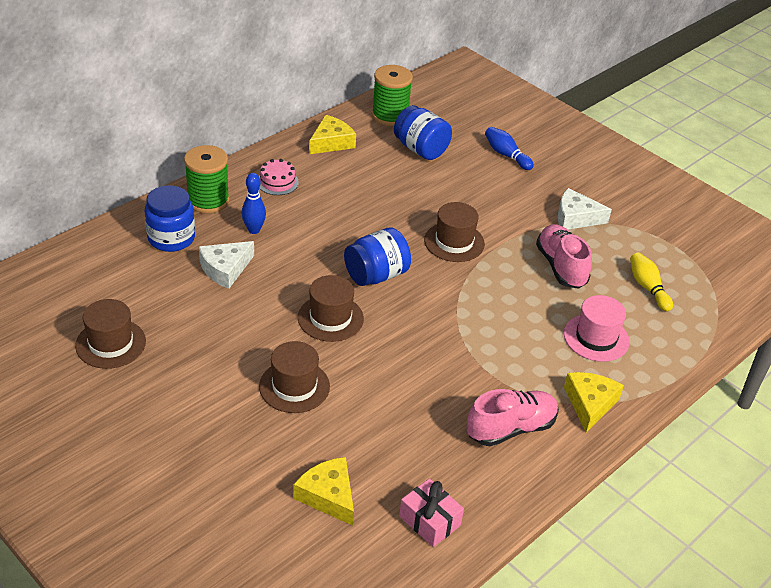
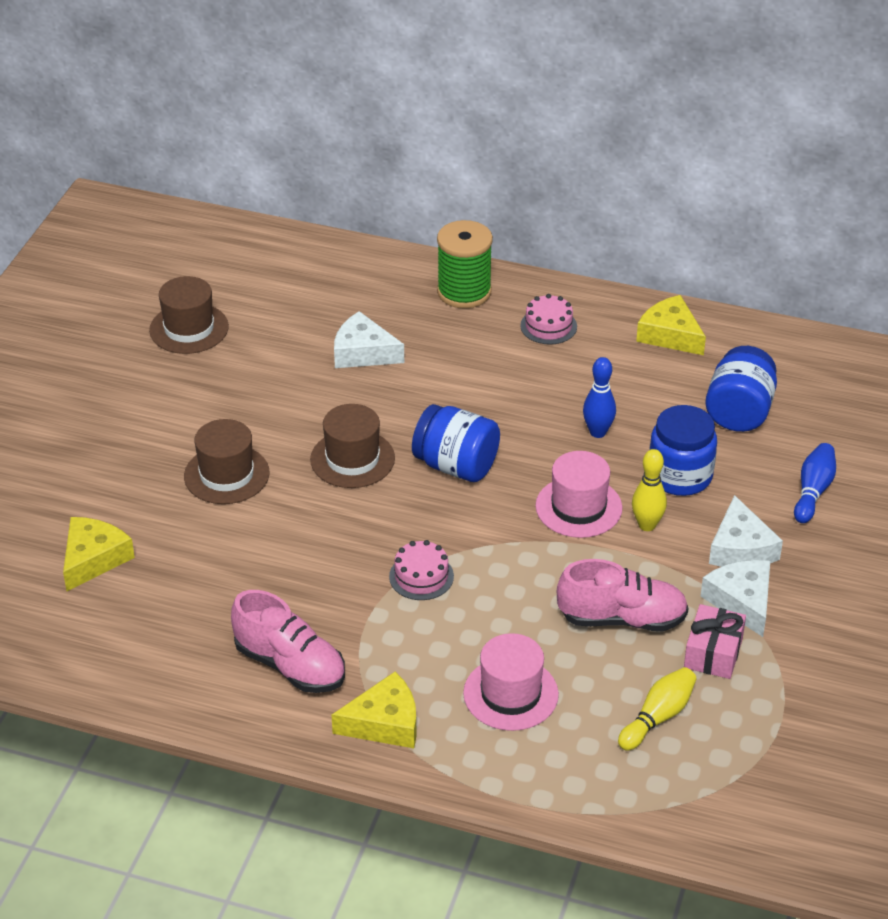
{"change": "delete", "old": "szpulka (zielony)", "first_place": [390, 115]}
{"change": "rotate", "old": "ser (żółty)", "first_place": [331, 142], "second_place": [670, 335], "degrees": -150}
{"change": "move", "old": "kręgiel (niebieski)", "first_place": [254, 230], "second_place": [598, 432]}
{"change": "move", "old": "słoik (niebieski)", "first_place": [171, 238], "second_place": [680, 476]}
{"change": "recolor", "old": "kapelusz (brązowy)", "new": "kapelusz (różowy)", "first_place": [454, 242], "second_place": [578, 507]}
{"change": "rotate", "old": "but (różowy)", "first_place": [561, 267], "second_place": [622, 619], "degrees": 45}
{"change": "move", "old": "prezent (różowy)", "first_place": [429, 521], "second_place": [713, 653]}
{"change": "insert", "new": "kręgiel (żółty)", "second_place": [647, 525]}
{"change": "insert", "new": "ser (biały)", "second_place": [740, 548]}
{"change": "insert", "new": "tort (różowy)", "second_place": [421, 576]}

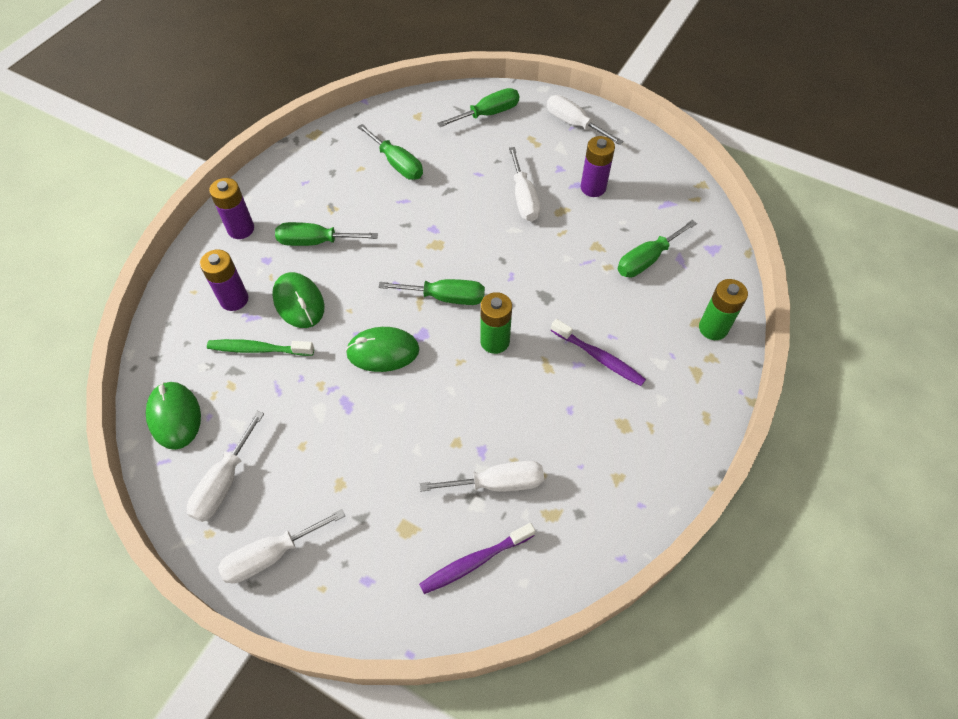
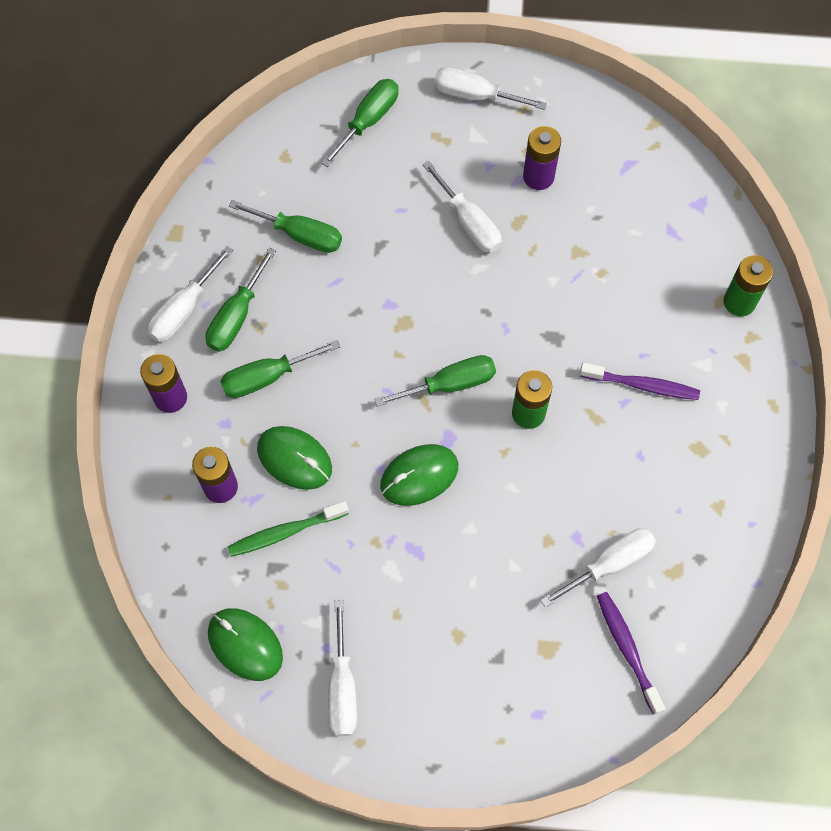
{"change": "move", "old": "śrubokręt (zielony)", "first_place": [646, 260], "second_place": [236, 316]}
{"change": "move", "old": "śrubokręt (biały)", "first_place": [271, 555], "second_place": [184, 310]}
{"change": "rotate", "old": "szczoteczka do zębów (fioletowy)", "first_place": [474, 561], "second_place": [627, 649], "degrees": 120}

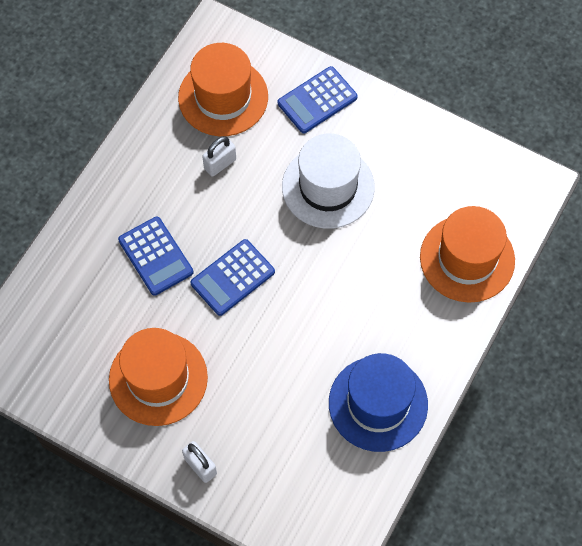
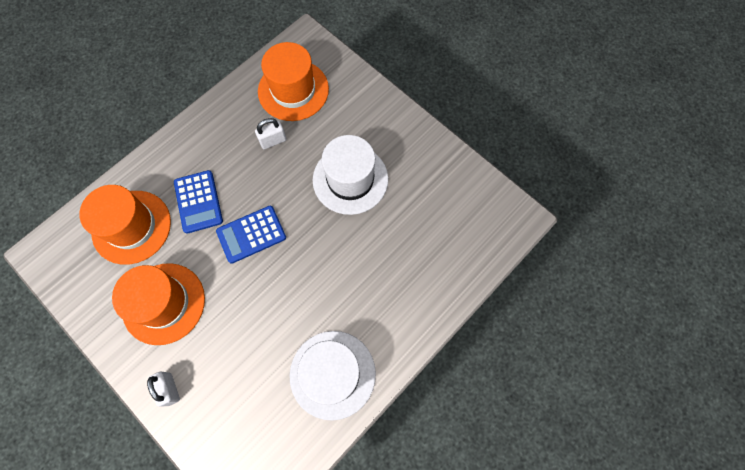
{"change": "delete", "old": "kalkulator (niebieski)", "first_place": [317, 100]}
{"change": "move", "old": "kapelusz (pomarańczowy)", "first_place": [467, 258], "second_place": [131, 227]}
{"change": "recolor", "old": "kapelusz (niebieski)", "new": "kapelusz (biały)", "first_place": [378, 403], "second_place": [332, 374]}

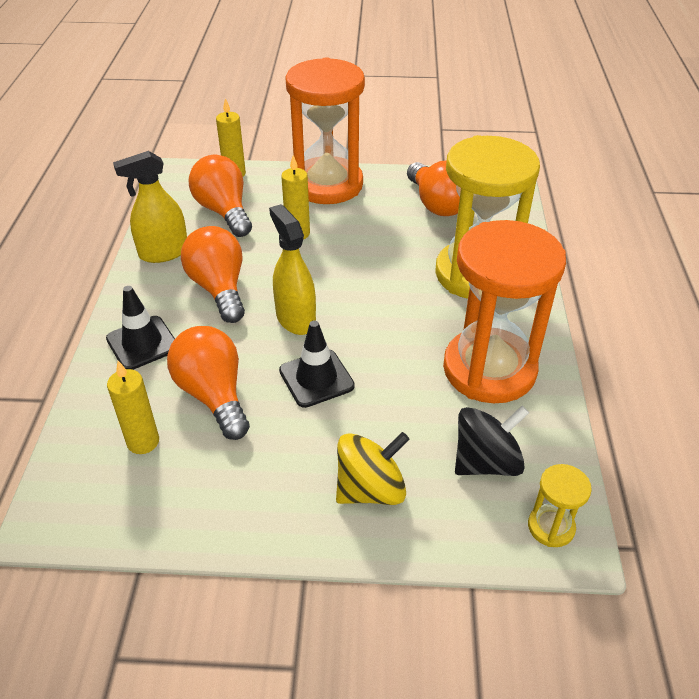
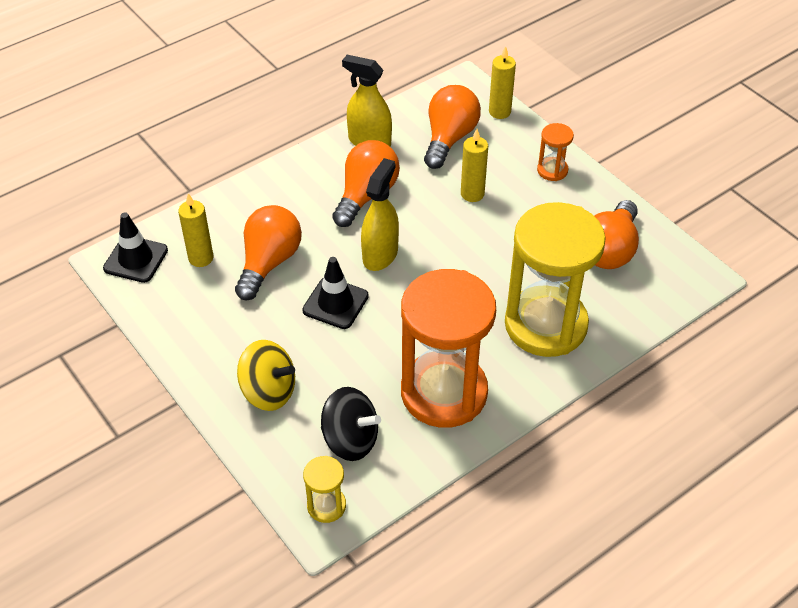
{"change": "resize", "old": "klepsydra (pomarańczowy)", "first_place": [327, 185], "second_place": [552, 170], "factor": 0.42}
{"change": "move", "old": "pachołek (czarny)", "first_place": [142, 343], "second_place": [136, 259]}

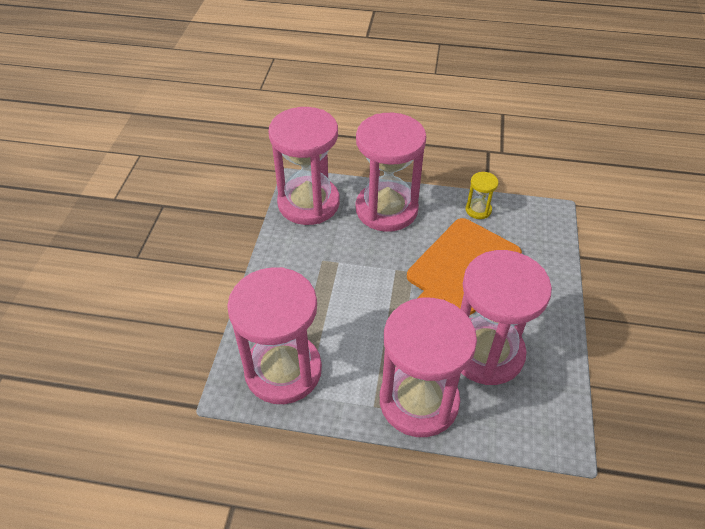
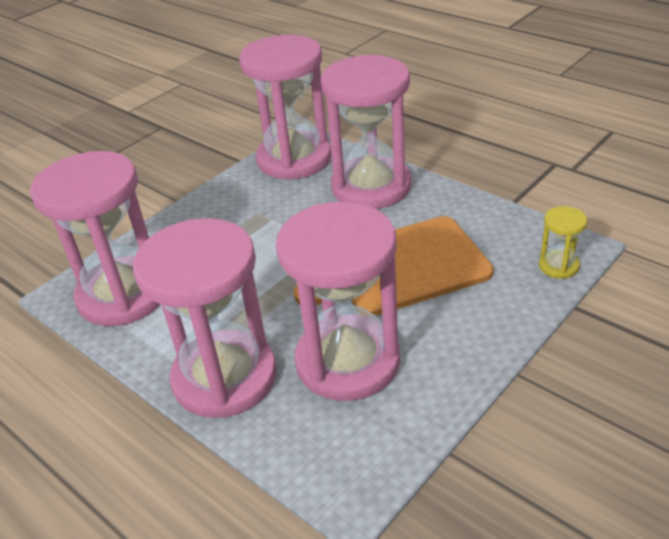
{"change": "move", "old": "klepsydra (żółty)", "first_place": [478, 210], "second_place": [558, 266]}

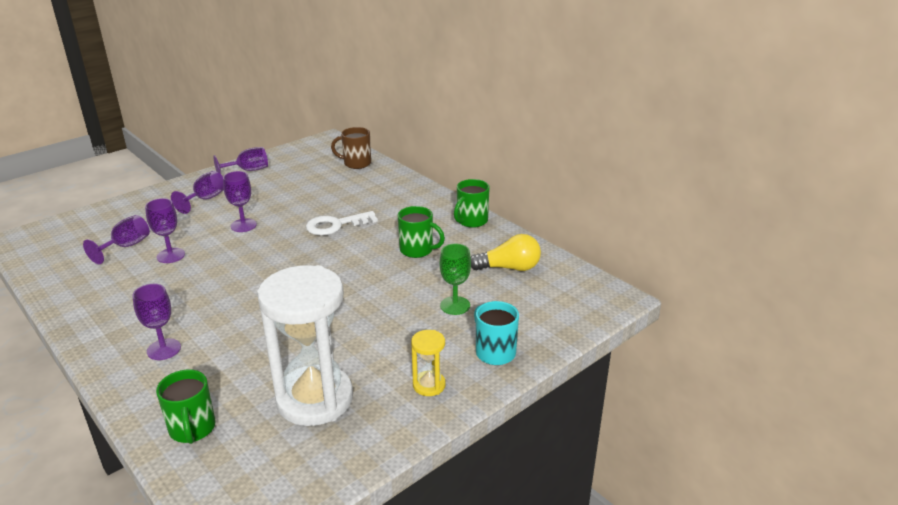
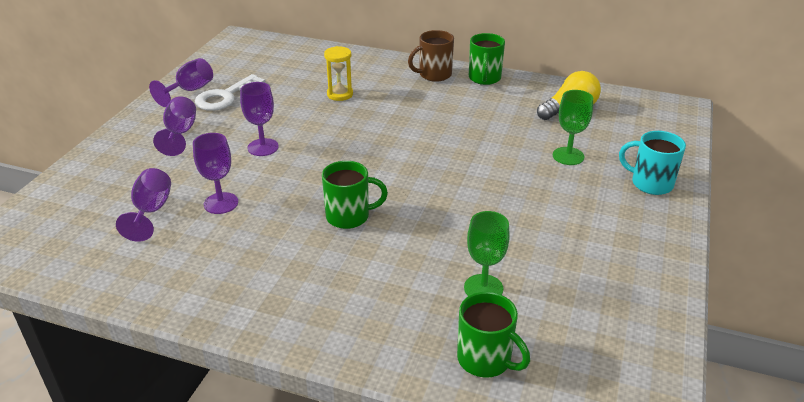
{"change": "move", "old": "kubek (brązowy)", "first_place": [356, 163], "second_place": [434, 75]}
{"change": "move", "old": "kubek (zielony)", "first_place": [417, 250], "second_place": [349, 216]}
{"change": "move", "old": "klucz (biały)", "first_place": [335, 225], "second_place": [225, 97]}
{"change": "delete", "old": "klepsydra (biały)", "first_place": [315, 399]}
{"change": "delete", "old": "kielich (fioletowy)", "first_place": [164, 349]}
{"change": "move", "old": "klepsydra (żółty)", "first_place": [429, 385], "second_place": [340, 94]}
{"change": "insert", "new": "kielich (zielony)", "second_place": [483, 288]}

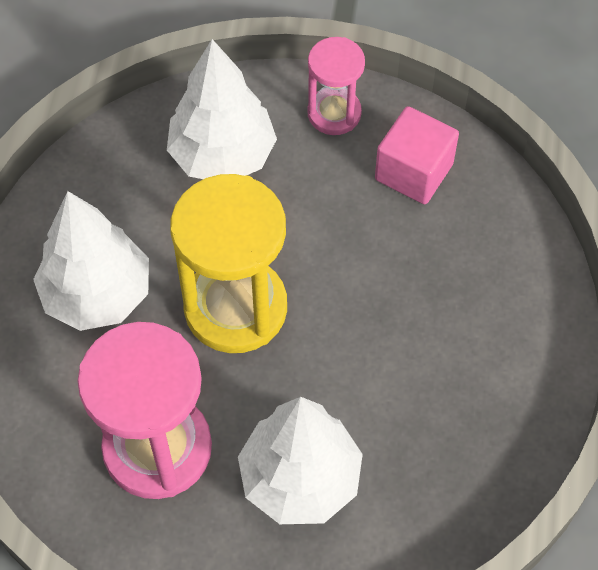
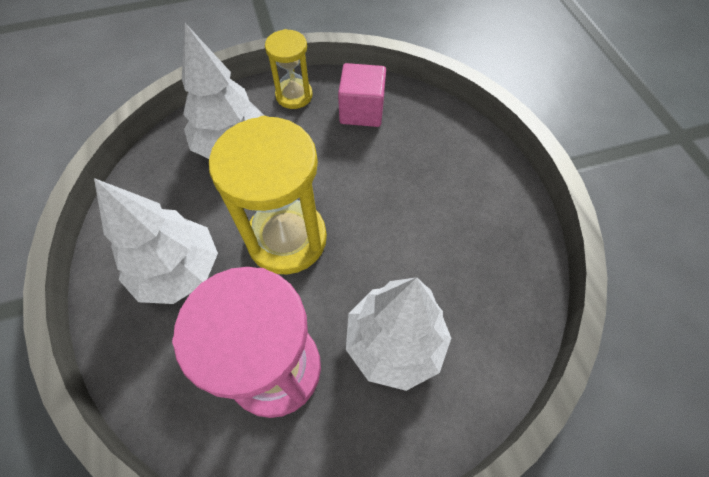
{"change": "recolor", "old": "klepsydra (różowy)", "new": "klepsydra (żółty)", "first_place": [334, 113], "second_place": [294, 95]}

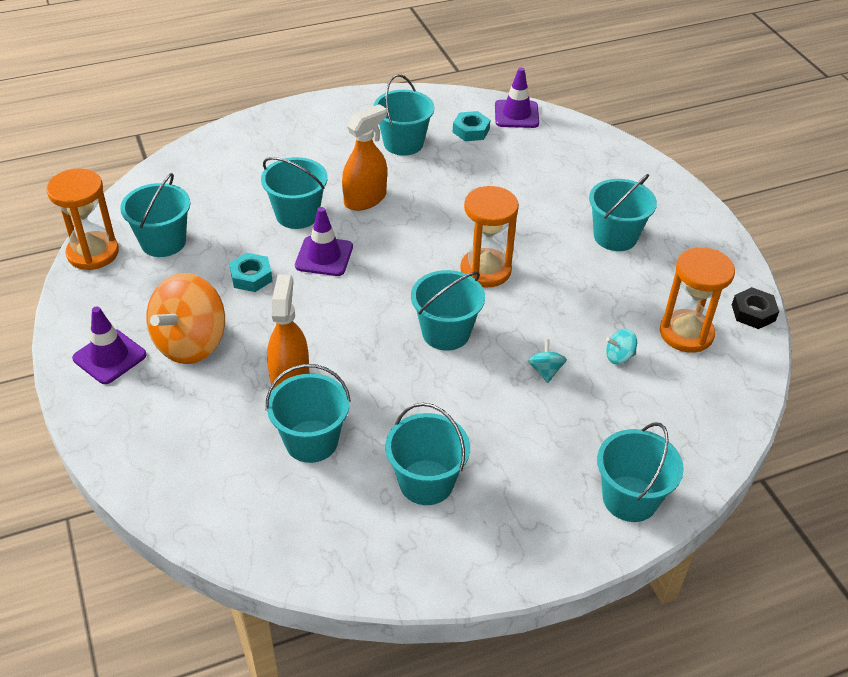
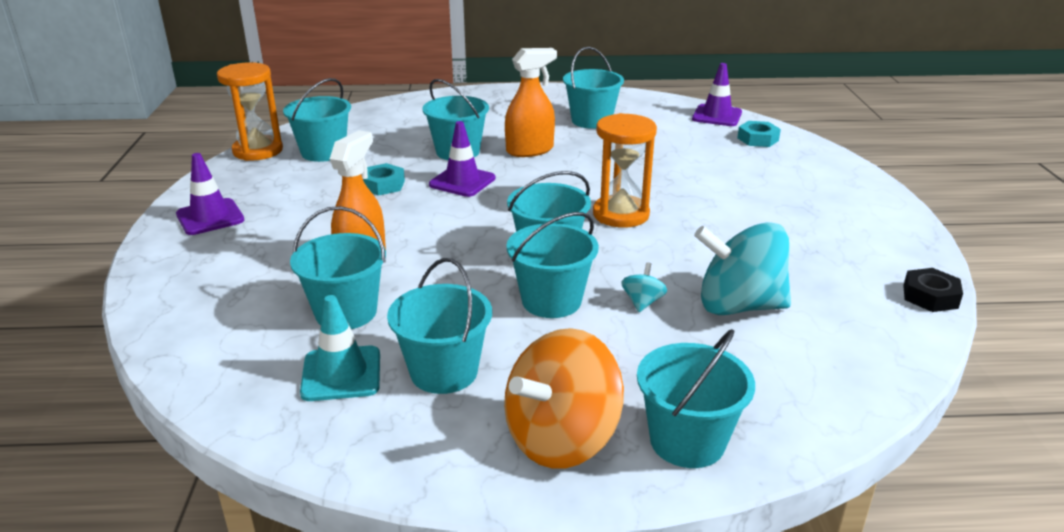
{"change": "move", "old": "nakrętka (turkusowy)", "first_place": [471, 131], "second_place": [758, 139]}
{"change": "move", "old": "wiadro (turkusowy)", "first_place": [615, 236], "second_place": [551, 301]}
{"change": "delete", "old": "klepsydra (pomarańczowy)", "first_place": [686, 333]}
{"change": "move", "old": "bączek (pomarańczowy)", "first_place": [191, 343], "second_place": [561, 439]}
{"change": "resize", "old": "bączek (turkusowy)", "first_place": [619, 357], "second_place": [738, 306], "factor": 2.36}
{"change": "insert", "new": "pachołek (turkusowy)", "second_place": [341, 374]}

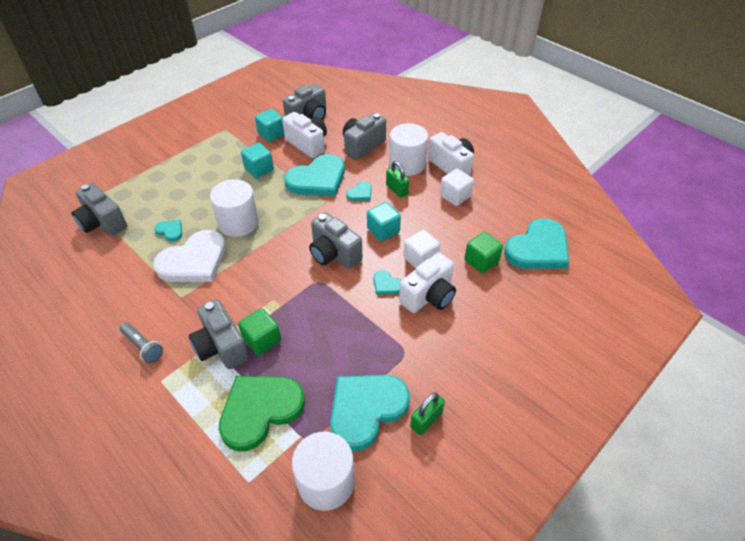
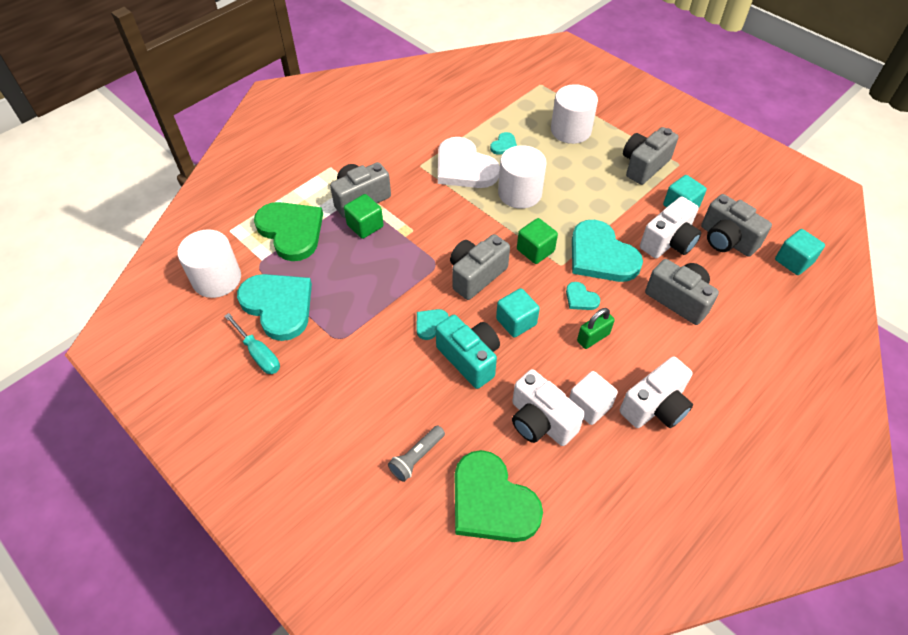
{"change": "move", "old": "walec (biały)", "first_place": [407, 164], "second_place": [570, 130]}
{"change": "move", "old": "sześcian (turkusowy)", "first_place": [259, 169], "second_place": [793, 261]}
{"change": "move", "old": "aparat fotograficzny (szary)", "first_place": [102, 223], "second_place": [644, 166]}
{"change": "recolor", "old": "serce (turkusowy)", "new": "serce (zielony)", "first_place": [538, 248], "second_place": [491, 502]}
{"change": "replace", "old": "sześcian (biały)", "new": "aparat fotograficzny (turkusowy)", "first_place": [420, 259], "second_place": [470, 359]}
{"change": "move", "old": "sześcian (zielony)", "first_place": [481, 261], "second_place": [535, 250]}
{"change": "move", "old": "aparat fotograficzny (biały)", "first_place": [429, 296], "second_place": [540, 421]}
{"change": "move", "old": "latarka (szary)", "first_place": [143, 346], "second_place": [416, 457]}
{"change": "replace", "old": "kłódka (zielony)", "new": "śrubokręt (turkusowy)", "first_place": [426, 420], "second_place": [258, 354]}

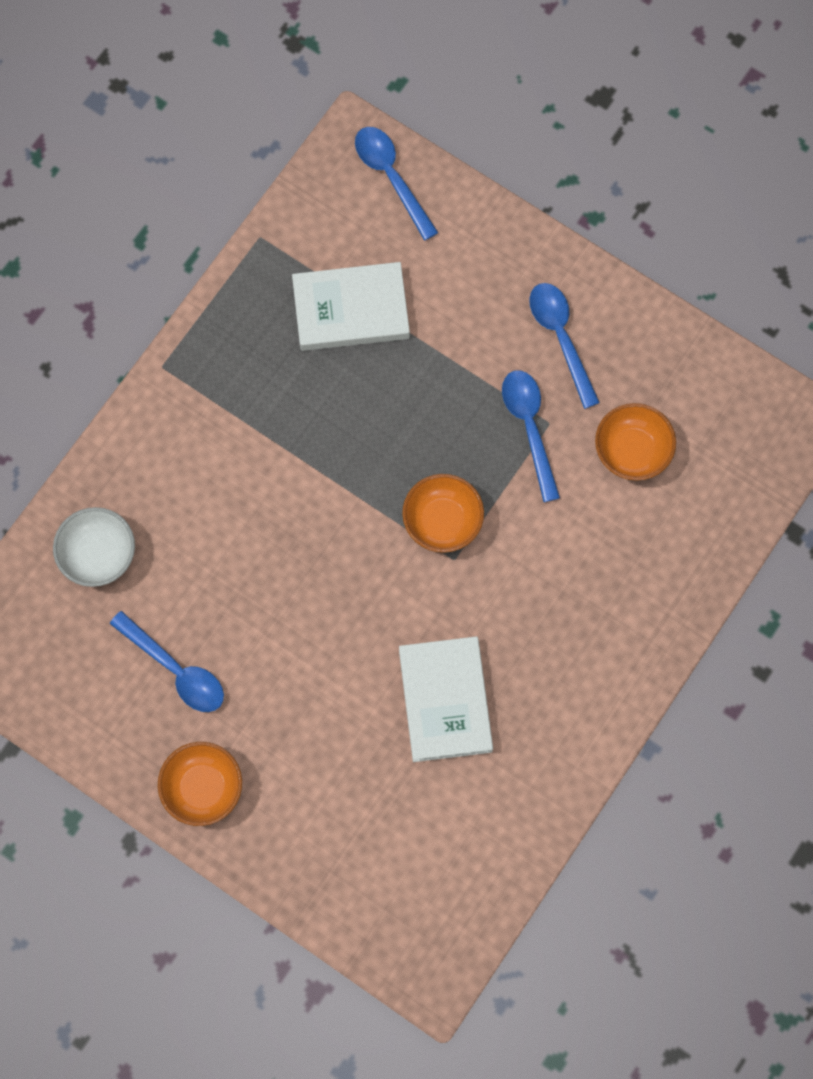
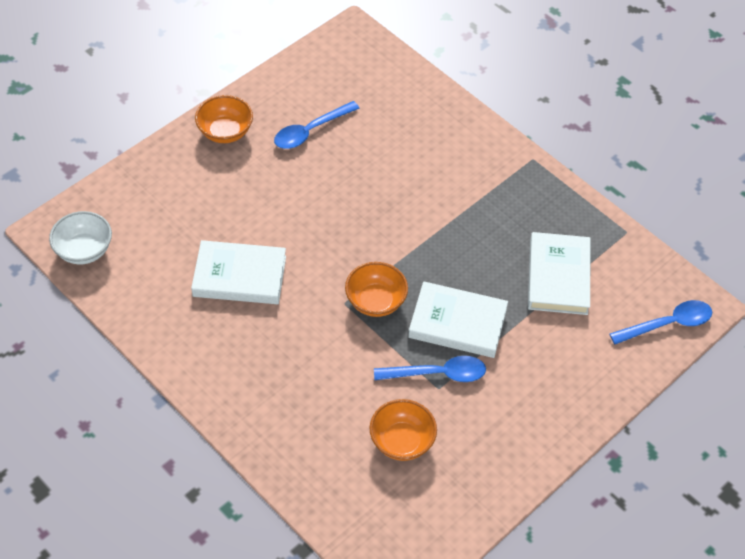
{"change": "delete", "old": "łyżka (niebieski)", "first_place": [560, 338]}
{"change": "move", "old": "miska (biały)", "first_place": [98, 555], "second_place": [84, 250]}
{"change": "insert", "new": "książka (biały)", "second_place": [457, 323]}

